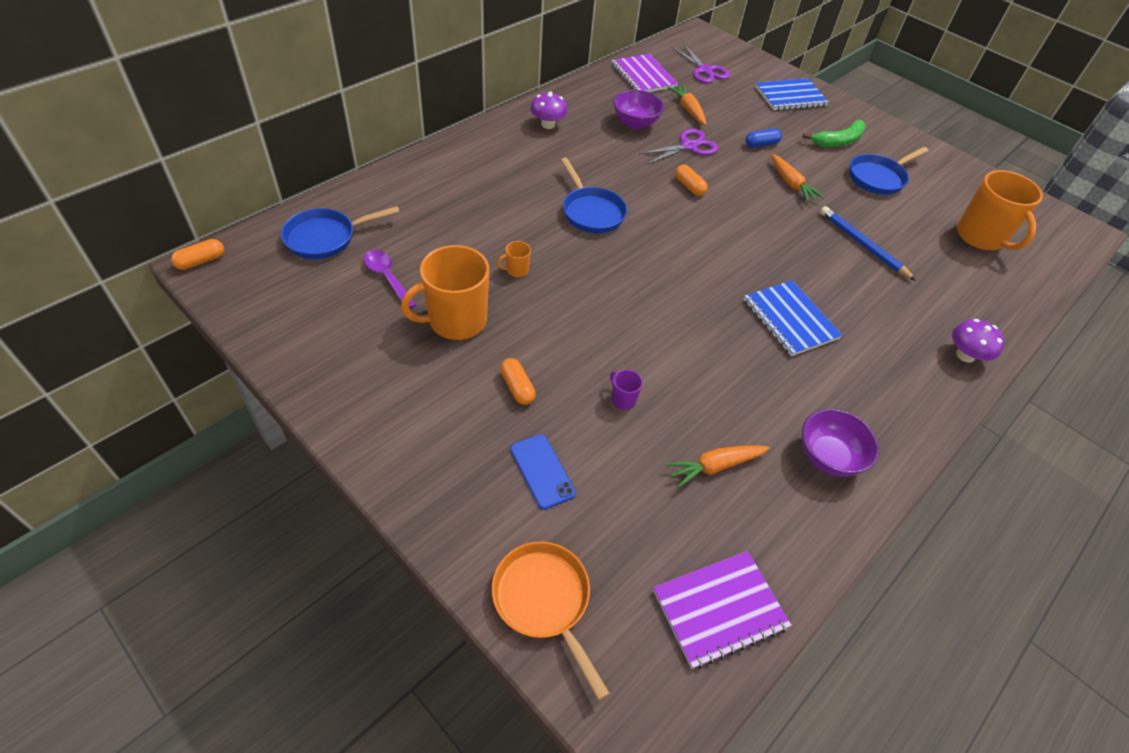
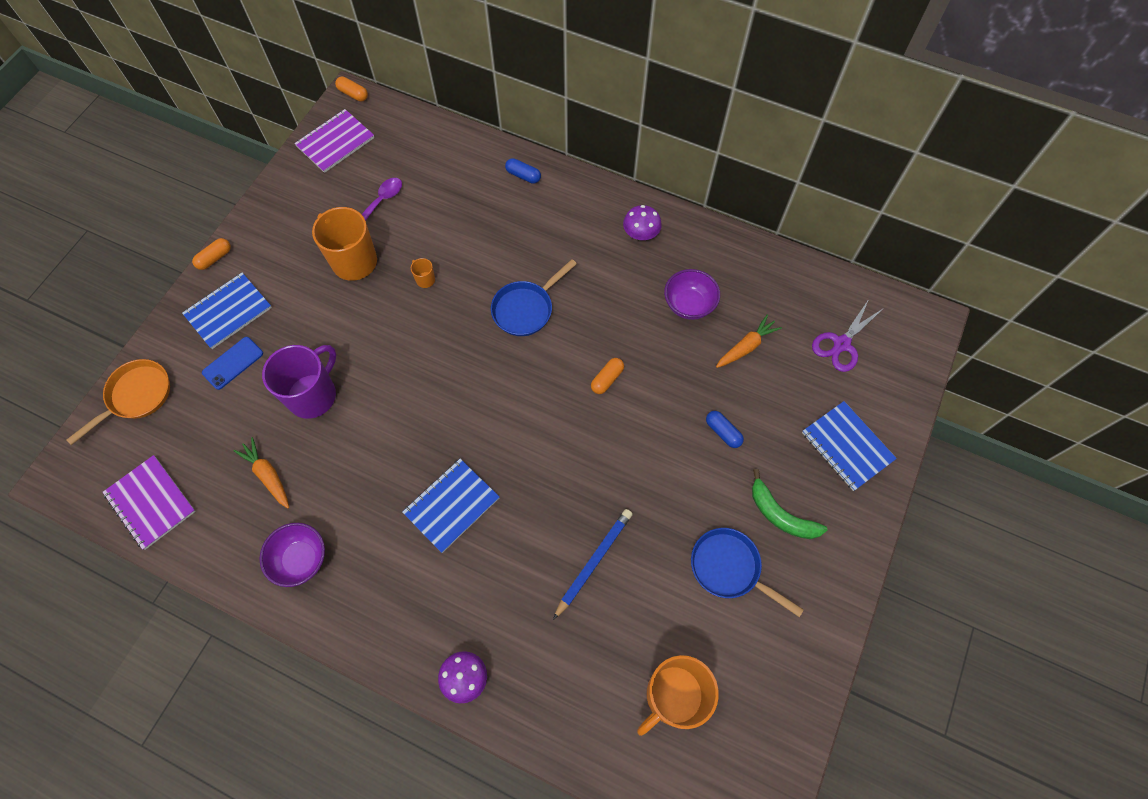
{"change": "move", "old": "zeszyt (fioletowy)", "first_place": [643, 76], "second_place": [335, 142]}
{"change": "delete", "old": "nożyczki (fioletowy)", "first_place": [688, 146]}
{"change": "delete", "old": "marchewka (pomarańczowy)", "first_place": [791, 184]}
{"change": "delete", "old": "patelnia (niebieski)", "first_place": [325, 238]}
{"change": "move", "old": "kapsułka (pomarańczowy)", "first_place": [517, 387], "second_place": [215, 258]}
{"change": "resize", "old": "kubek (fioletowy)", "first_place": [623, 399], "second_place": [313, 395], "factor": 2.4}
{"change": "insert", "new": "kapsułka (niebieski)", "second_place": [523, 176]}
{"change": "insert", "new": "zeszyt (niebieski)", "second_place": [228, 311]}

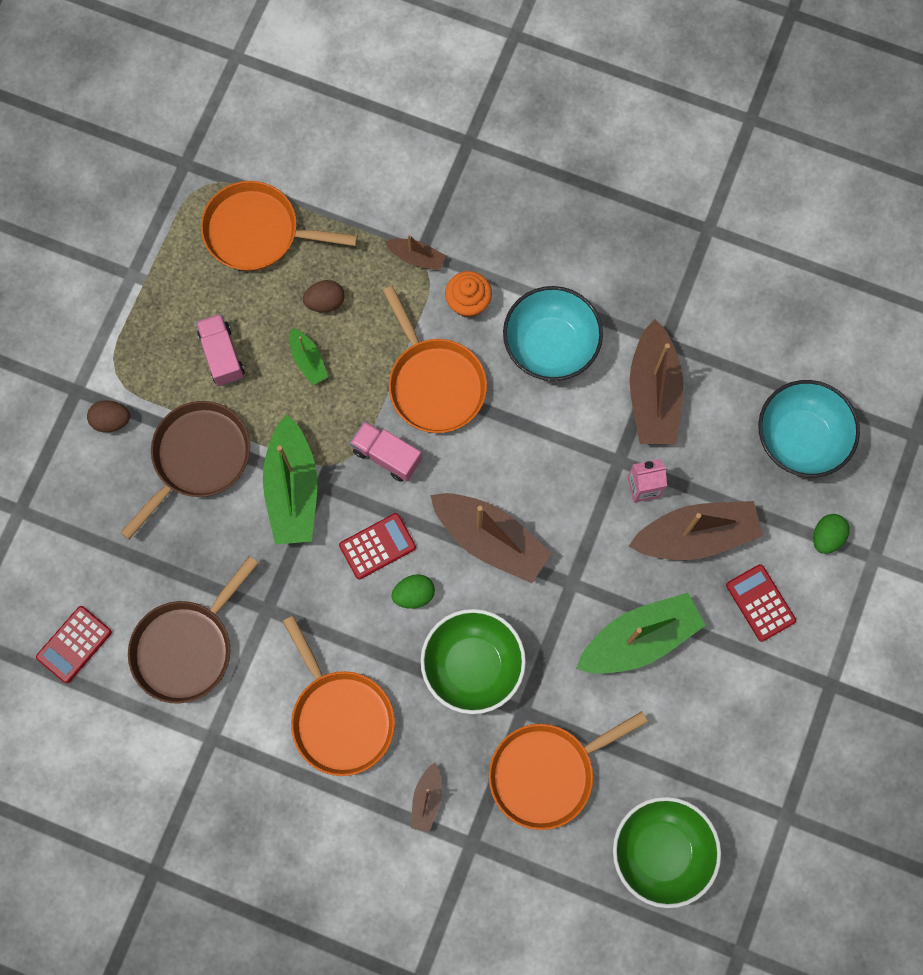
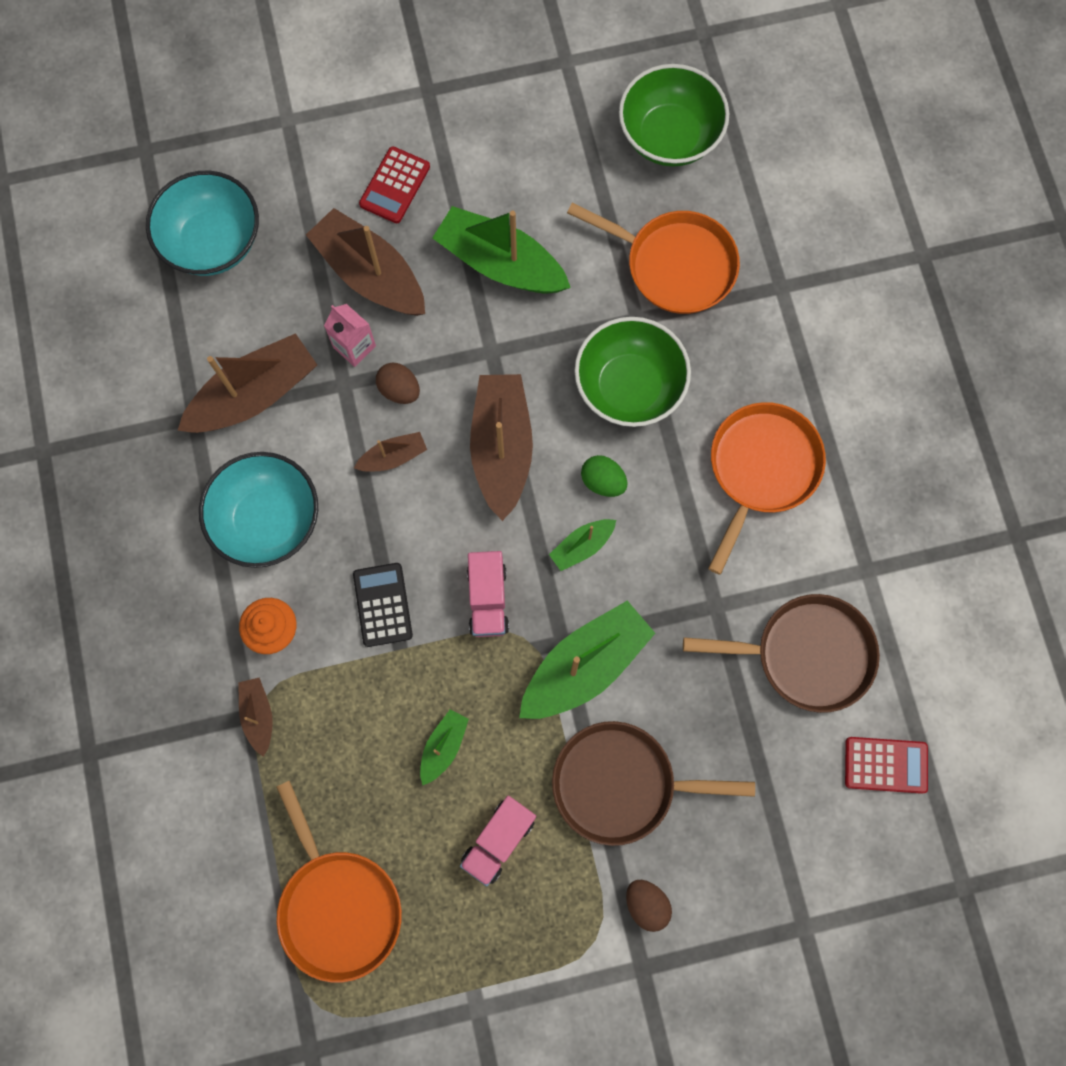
{"change": "move", "old": "jajko (brązowy)", "first_place": [325, 302], "second_place": [399, 390]}
{"change": "replace", "old": "patelnia (pomarańczowy)", "new": "kalkulator (czarny)", "first_place": [434, 383], "second_place": [382, 605]}
{"change": "replace", "old": "kalkulator (czerwony)", "new": "łódka (zielony)", "first_place": [377, 546], "second_place": [582, 546]}
{"change": "delete", "old": "jajko (zielony)", "first_place": [826, 537]}
{"change": "move", "old": "łódka (brązowy)", "first_place": [427, 799], "second_place": [393, 457]}

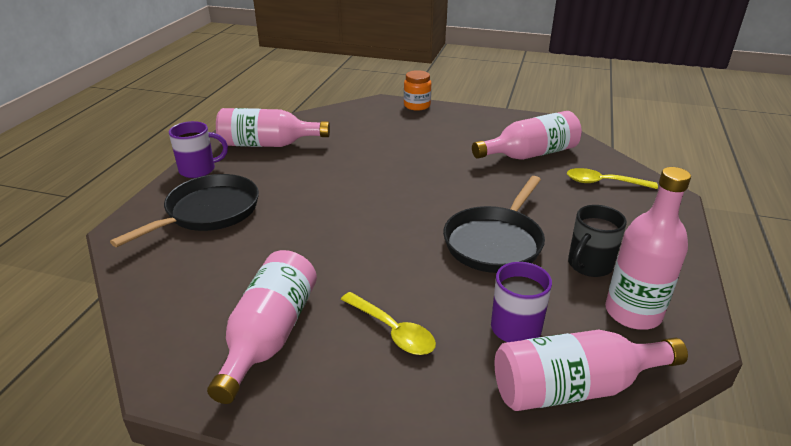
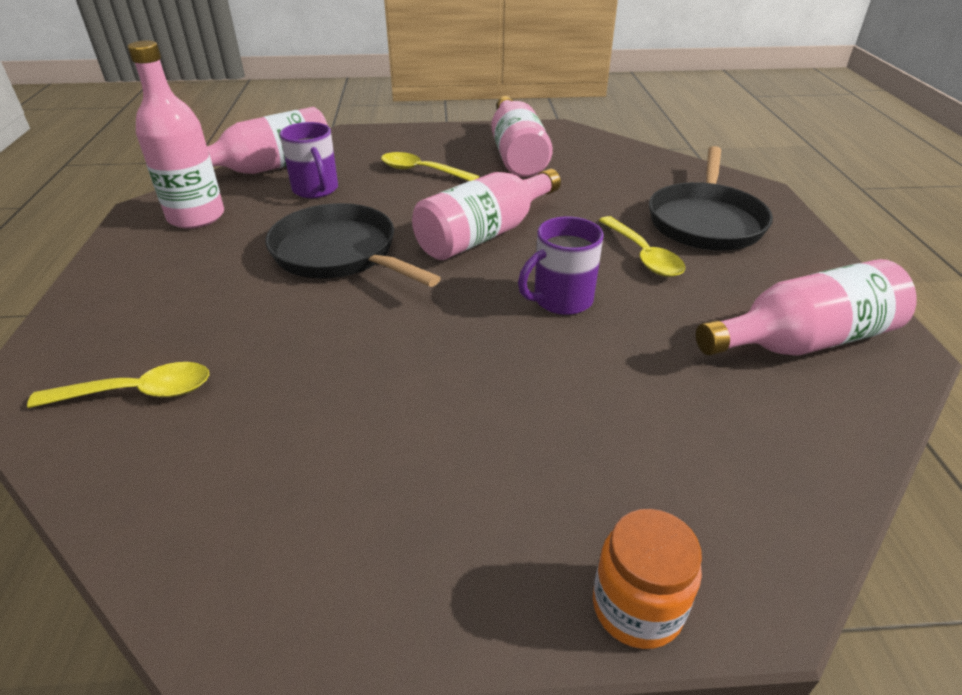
{"change": "move", "old": "butelka (różowy)", "first_place": [530, 154], "second_place": [484, 234]}
{"change": "move", "old": "kubek (fioletowy)", "first_place": [199, 170], "second_place": [561, 300]}
{"change": "rotate", "old": "patelnia (czarny)", "first_place": [495, 242], "second_place": [339, 253], "degrees": -60}
{"change": "delete", "old": "kubek (czarny)", "first_place": [589, 265]}
{"change": "insert", "new": "łyżka (żółty)", "second_place": [643, 255]}

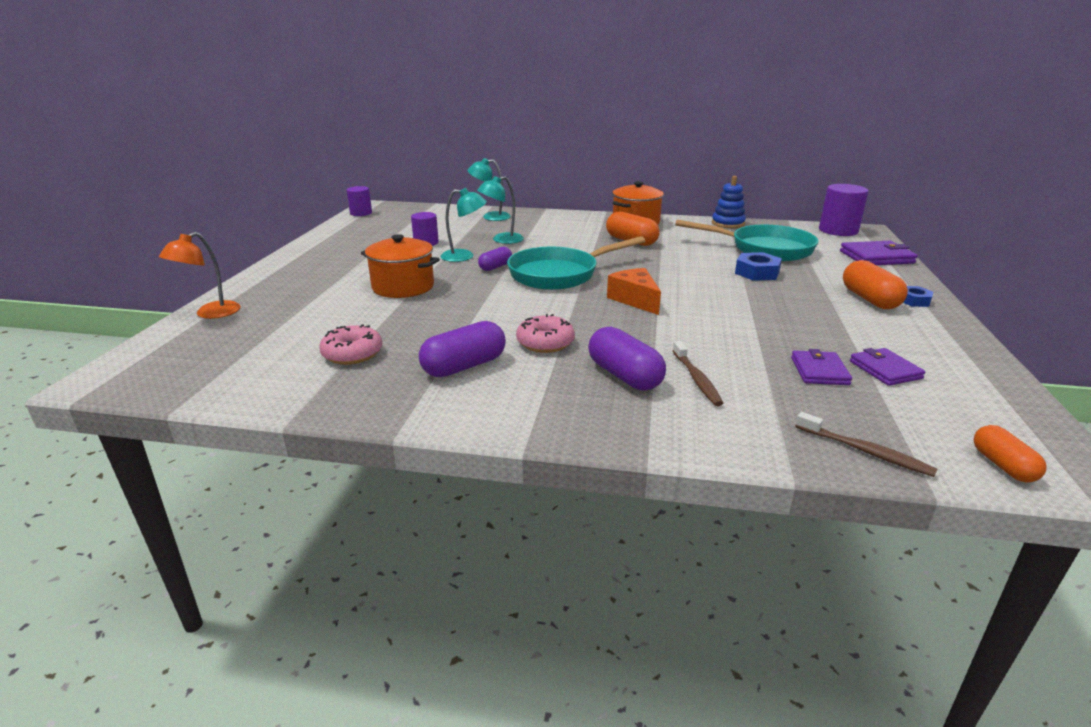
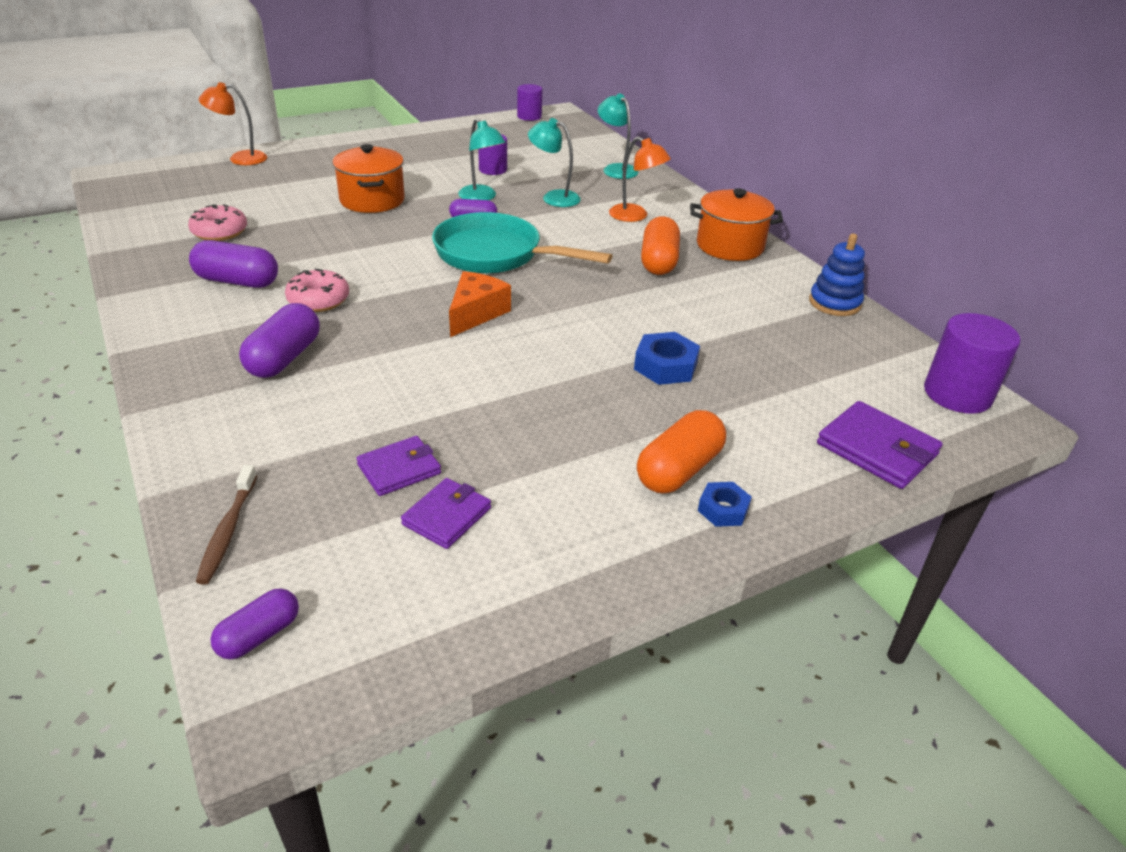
{"change": "delete", "old": "patelnia (turkusowy)", "first_place": [764, 249]}
{"change": "delete", "old": "szczoteczka do zębów (brązowy)", "first_place": [696, 379]}
{"change": "recolor", "old": "kapsułka (pomarańczowy)", "new": "kapsułka (fioletowy)", "first_place": [1002, 465], "second_place": [259, 635]}
{"change": "insert", "new": "lampka (pomarańczowy)", "second_place": [635, 216]}

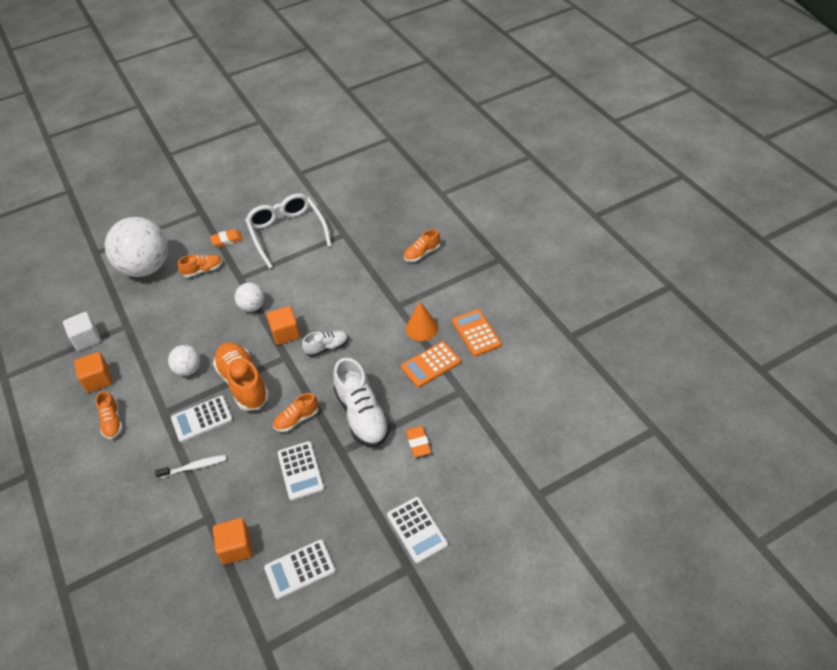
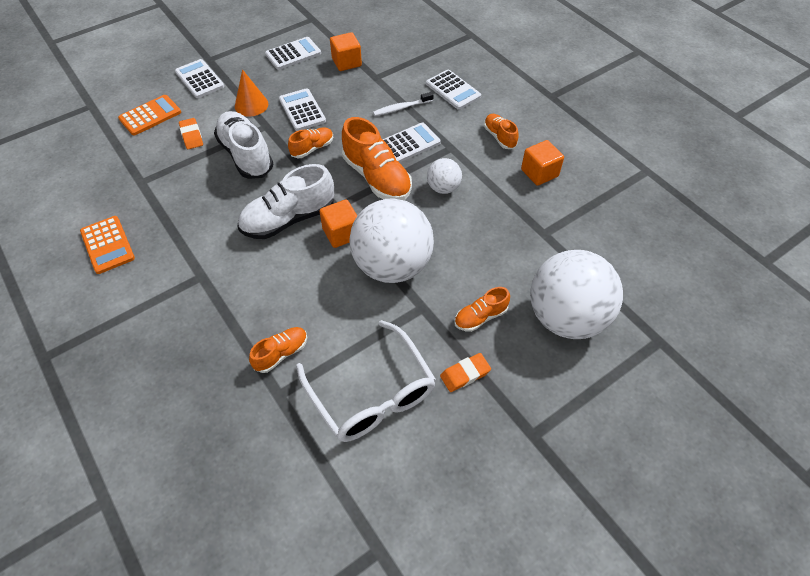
{"change": "move", "old": "but (pomarańczowy)", "first_place": [422, 253], "second_place": [281, 353]}
{"change": "resize", "old": "piłka (biały)", "first_place": [252, 306], "second_place": [392, 265], "factor": 2.12}
{"change": "move", "old": "stożek (pomarańczowy)", "first_place": [422, 328], "second_place": [251, 105]}
{"change": "delete", "old": "sześcian (biały)", "first_place": [86, 339]}
{"change": "resize", "old": "but (biały)", "first_place": [327, 347], "second_place": [289, 219], "factor": 1.85}
{"change": "move", "old": "kalkulator (pomarańczowy)", "first_place": [431, 364], "second_place": [150, 116]}
{"change": "insert", "new": "kalkulator (biały)", "second_place": [453, 90]}

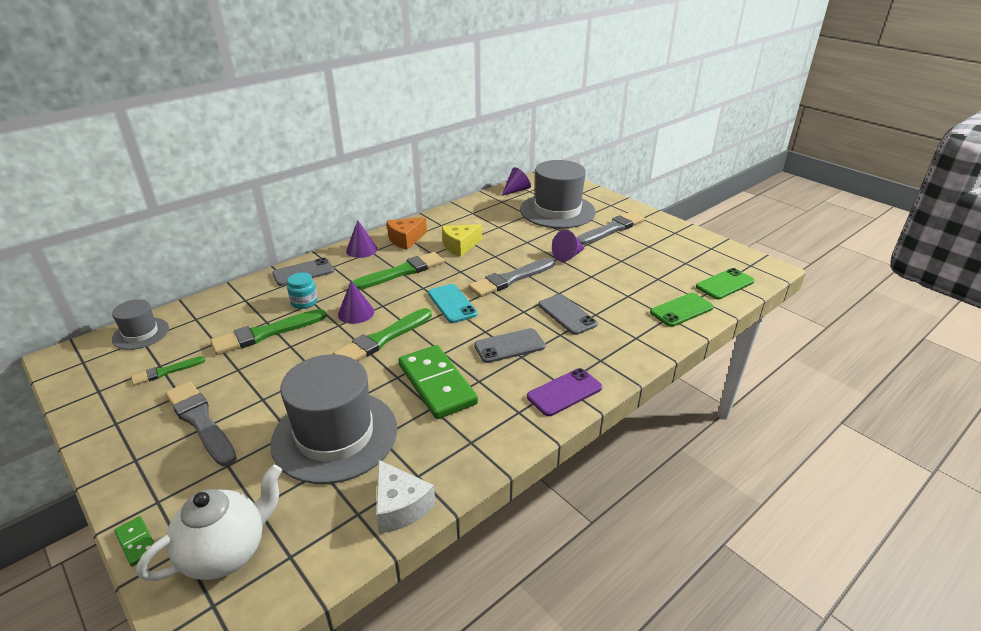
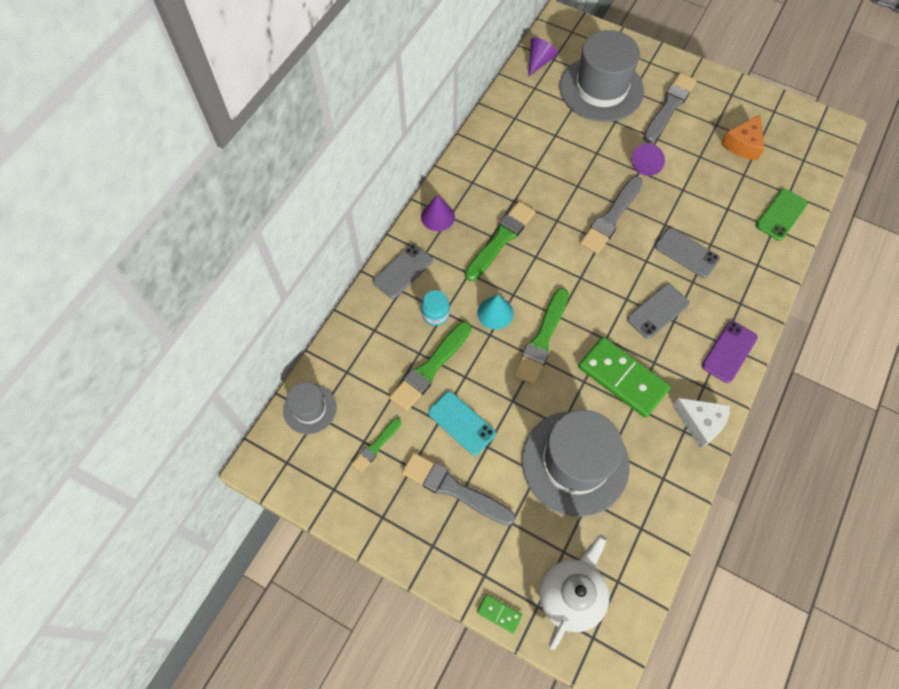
{"change": "move", "old": "ser (pomarańczowy)", "first_place": [405, 239], "second_place": [743, 145]}
{"change": "delete", "old": "ser (żółty)", "first_place": [460, 246]}
{"change": "delete", "old": "telefon (zielony)", "first_place": [724, 284]}
{"change": "recolor", "old": "stożek (fioletowy)", "new": "stożek (turkusowy)", "first_place": [356, 313], "second_place": [495, 313]}
{"change": "move", "old": "telefon (turkusowy)", "first_place": [452, 304], "second_place": [461, 423]}
{"change": "move", "old": "ser (biały)", "first_place": [400, 506], "second_place": [700, 423]}

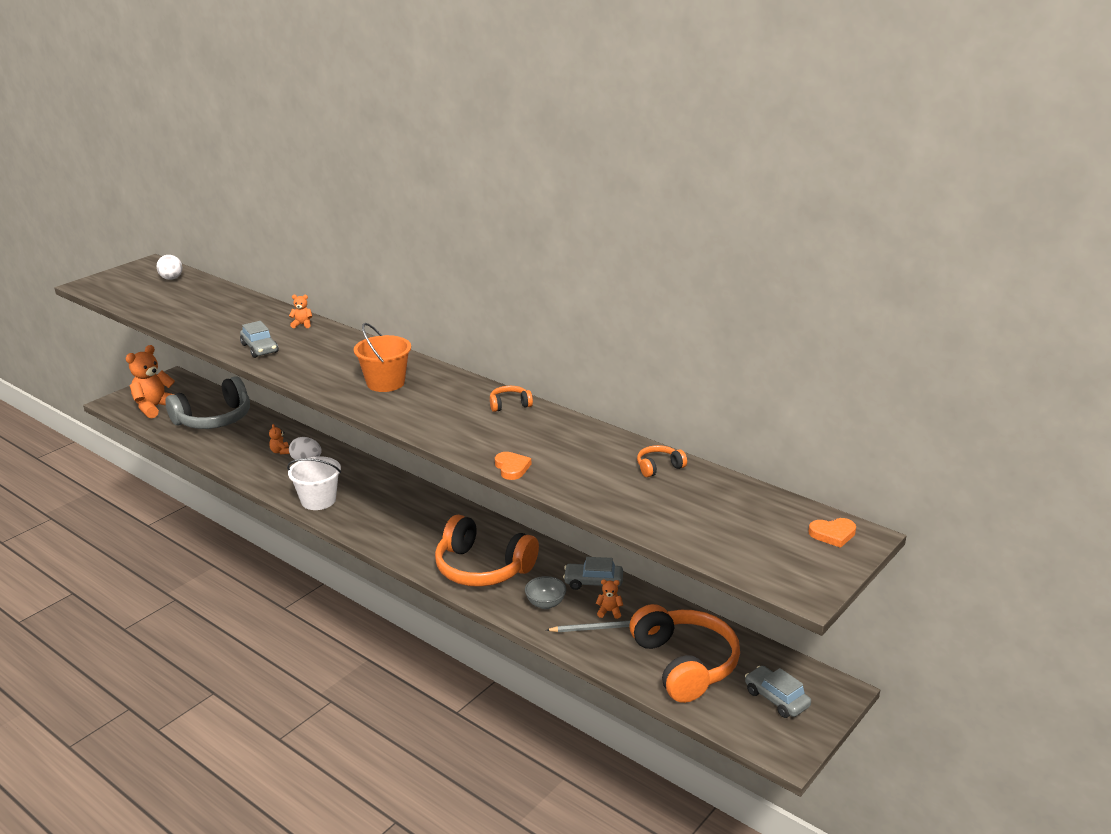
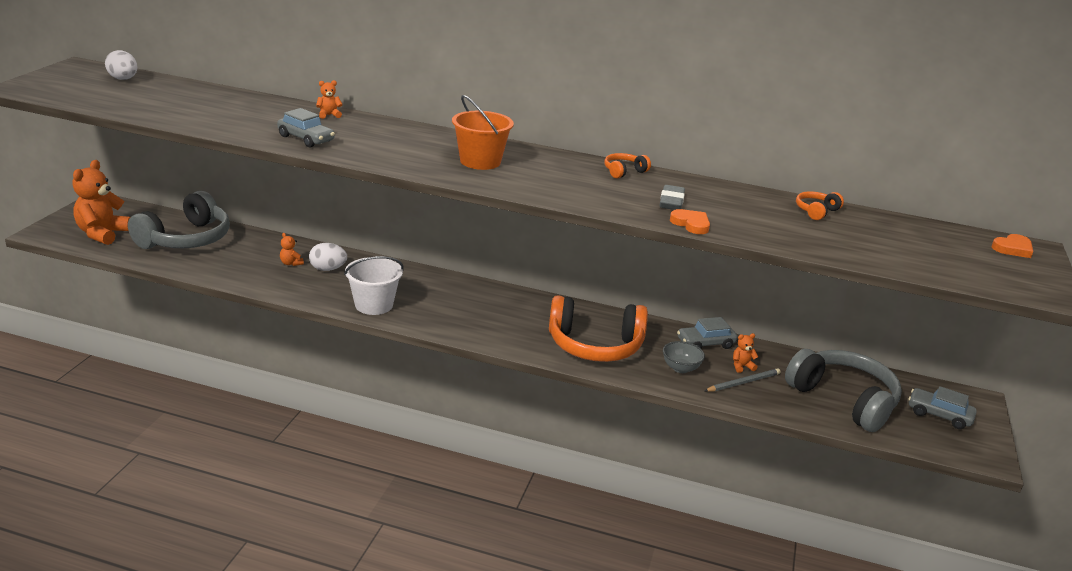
{"change": "recolor", "old": "słuchawki (pomarańczowy)", "new": "słuchawki (szary)", "first_place": [685, 664], "second_place": [843, 400]}
{"change": "insert", "new": "gumka do mazania (szary)", "second_place": [671, 202]}

